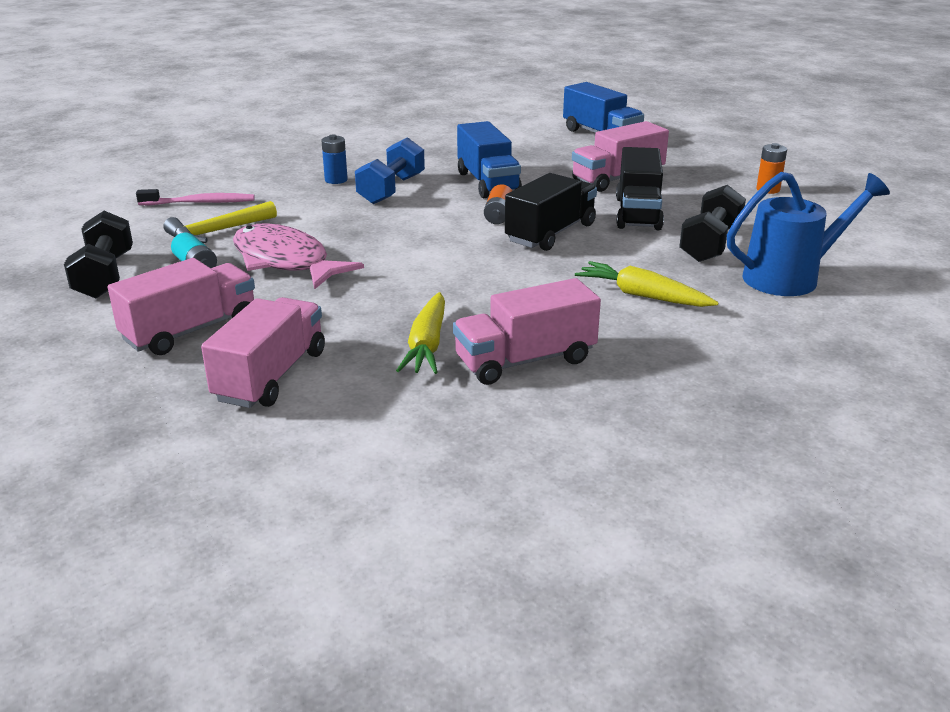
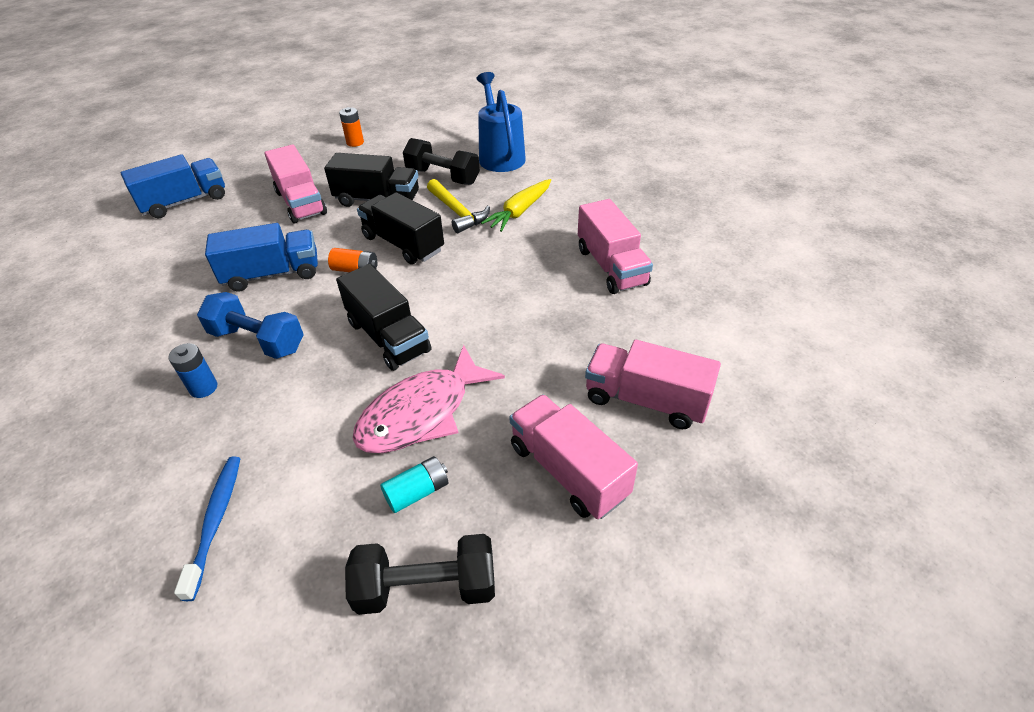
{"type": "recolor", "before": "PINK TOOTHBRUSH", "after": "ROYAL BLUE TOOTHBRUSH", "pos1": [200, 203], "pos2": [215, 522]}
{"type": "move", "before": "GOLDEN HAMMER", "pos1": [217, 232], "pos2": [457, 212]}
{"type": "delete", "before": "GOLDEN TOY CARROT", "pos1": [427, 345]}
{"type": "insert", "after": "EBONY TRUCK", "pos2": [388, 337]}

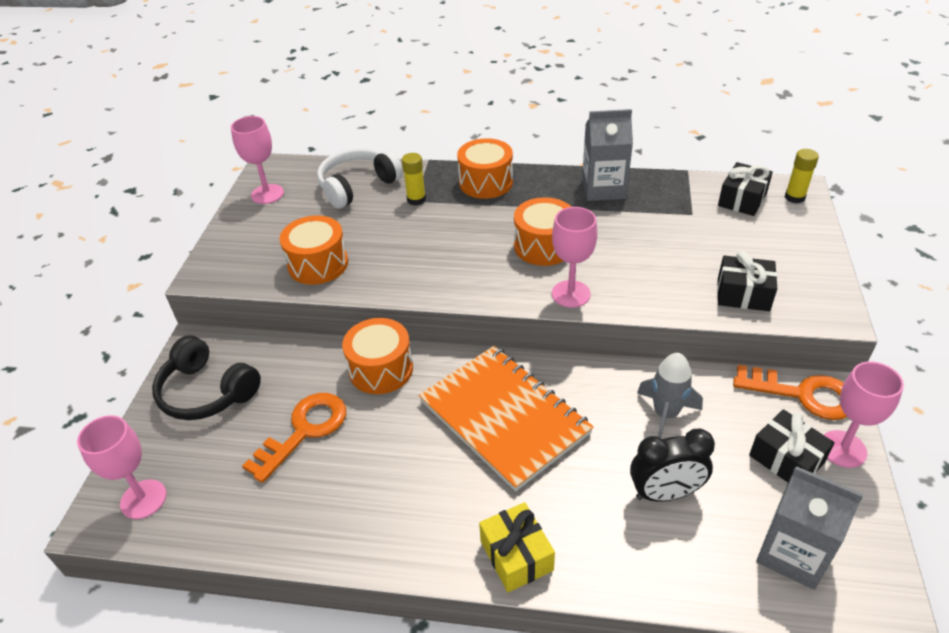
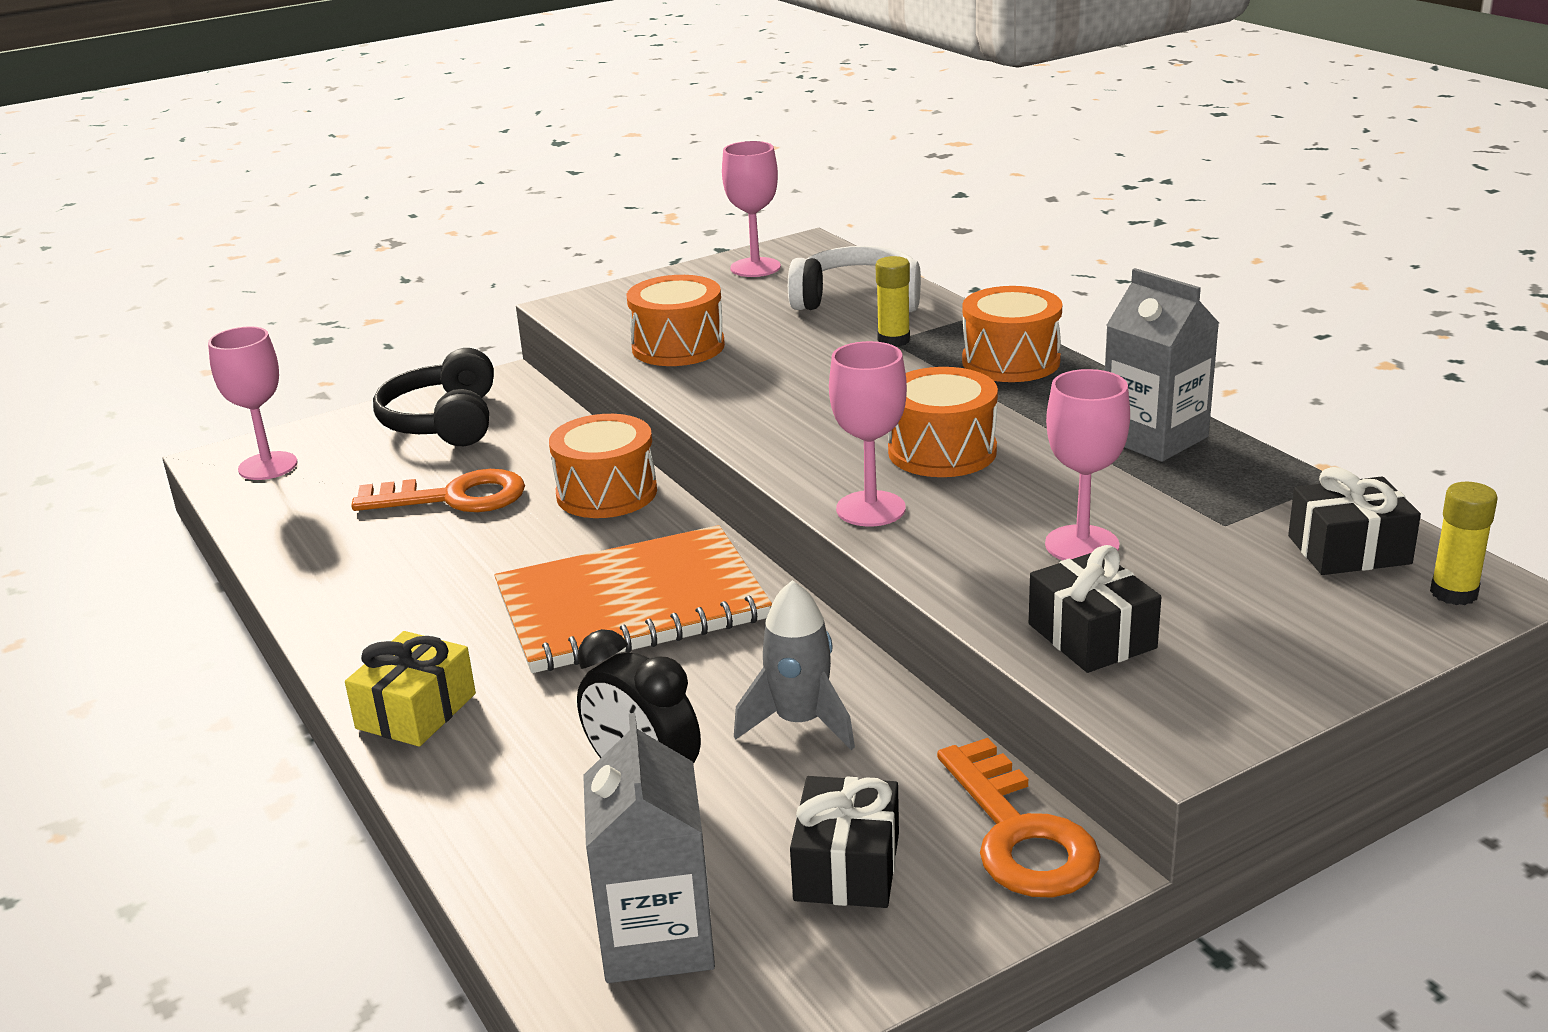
{"type": "rotate", "before": "ORANGE EXERCISE BOOK", "pos1": [504, 417], "pos2": [631, 605], "turn": 60}
{"type": "move", "before": "PINK WINE GLASS", "pos1": [842, 449], "pos2": [1082, 545]}

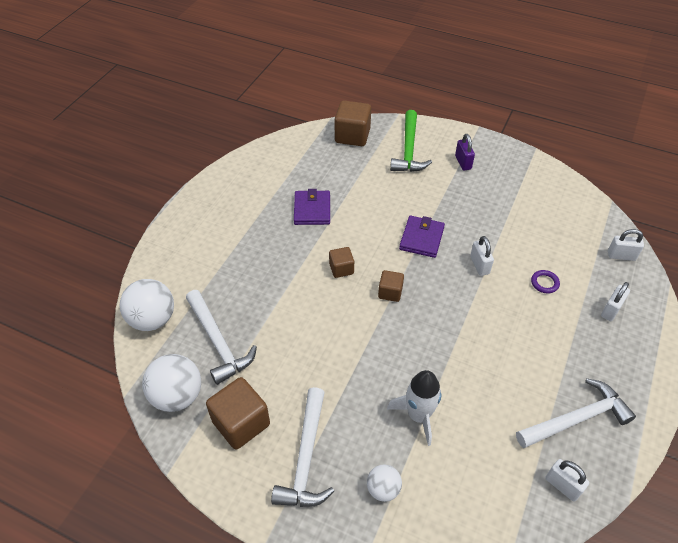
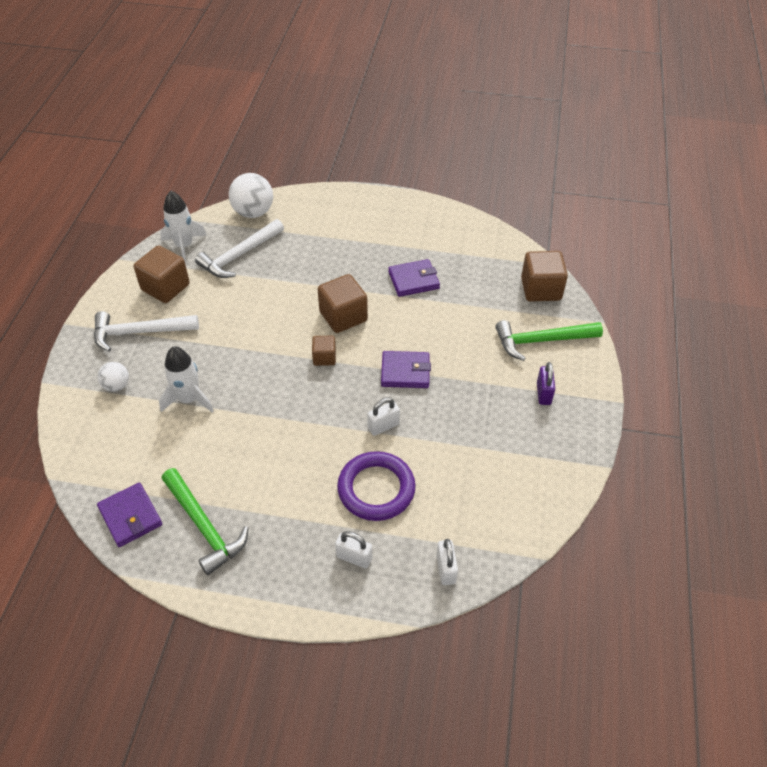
{"type": "replace", "before": "WHITE SPHERE", "after": "WHITE TOY ROCKET", "pos1": [177, 396], "pos2": [184, 246]}
{"type": "resize", "before": "RUSSET SOLID CUBE", "pos1": [341, 269], "pos2": [343, 316], "scale": 1.77}
{"type": "rotate", "before": "ROYAL PURPLE PADLOCK", "pos1": [463, 162], "pos2": [543, 393], "turn": -60}
{"type": "recolor", "before": "WHITE HAMMER", "after": "LEAF-GREEN HAMMER", "pos1": [576, 419], "pos2": [204, 526]}
{"type": "resize", "before": "ROYAL PURPLE RING", "pos1": [544, 283], "pos2": [376, 489], "scale": 2.37}
{"type": "replace", "before": "WHITE PADLOCK", "after": "ROYAL PURPLE BILLFOLD", "pos1": [562, 486], "pos2": [130, 516]}

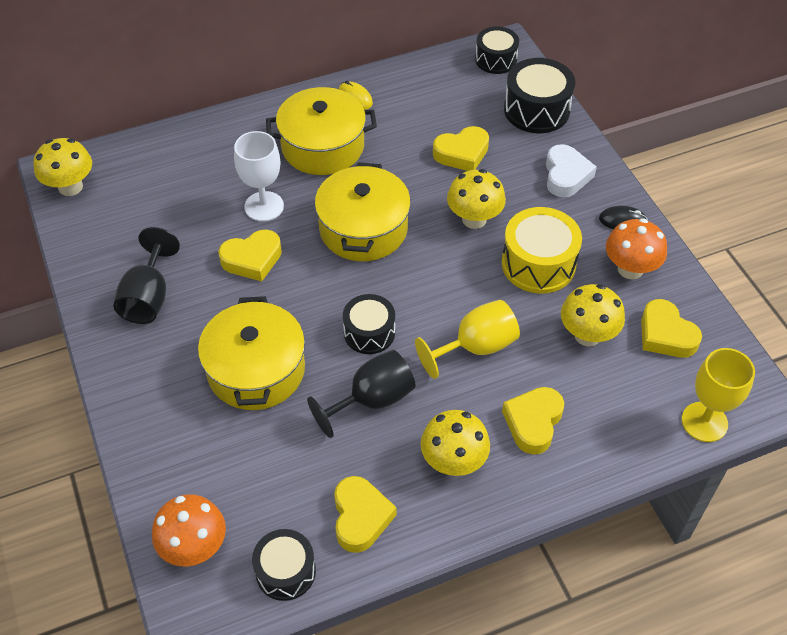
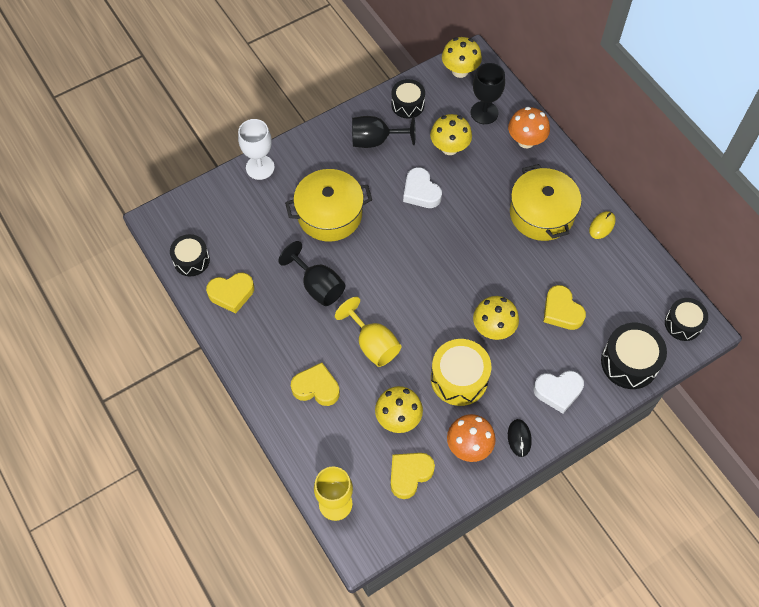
{"type": "move", "before": "ORANGE FUNGUS", "pos1": [194, 547], "pos2": [526, 141]}
{"type": "recolor", "before": "GOLDEN HEART SHAPE", "after": "WHITE HEART SHAPE", "pos1": [252, 259], "pos2": [421, 192]}
{"type": "move", "before": "WHITE WINE GLASS", "pos1": [264, 206], "pos2": [260, 167]}
{"type": "delete", "before": "GOLDEN POT", "pos1": [363, 229]}
{"type": "move", "before": "EBONY TOY DRUM", "pos1": [369, 332], "pos2": [407, 104]}
{"type": "move", "before": "GOLDEN FUNGUS", "pos1": [453, 462], "pos2": [449, 147]}
{"type": "insert", "after": "EBONY WINE GLASS", "pos2": [484, 113]}

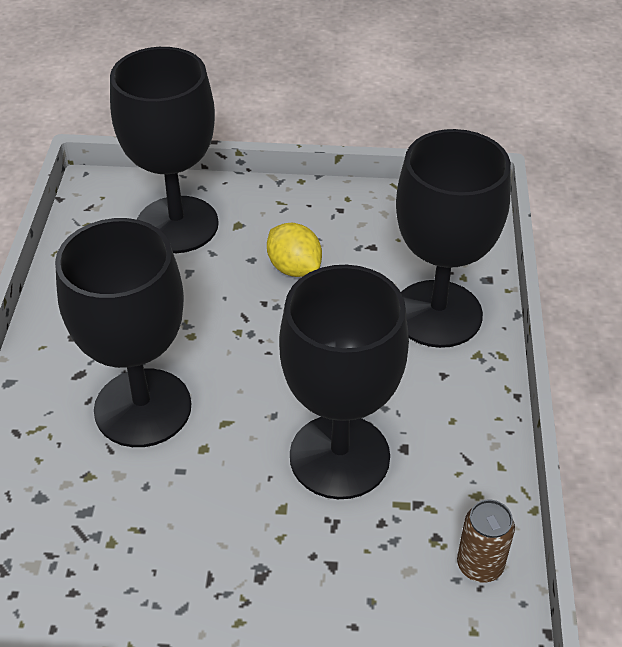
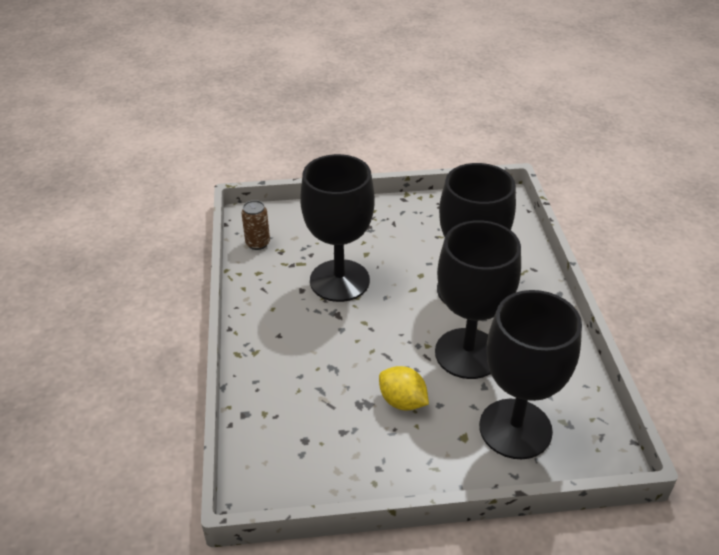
{"type": "move", "before": "EBONY WINE GLASS", "pos1": [437, 314], "pos2": [467, 353]}

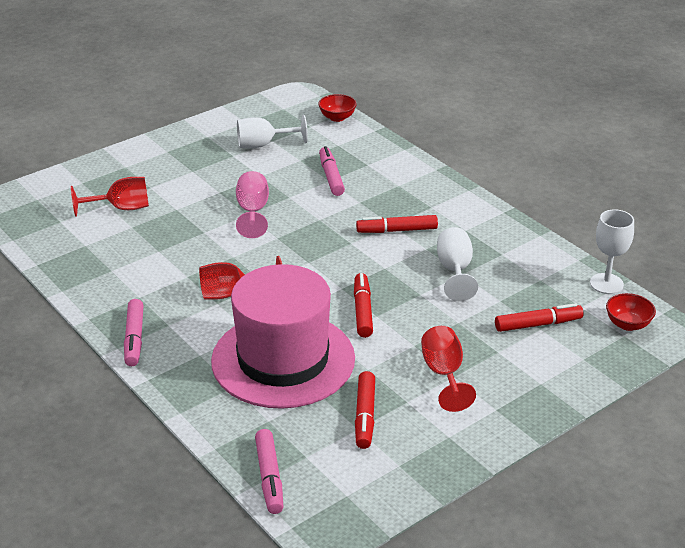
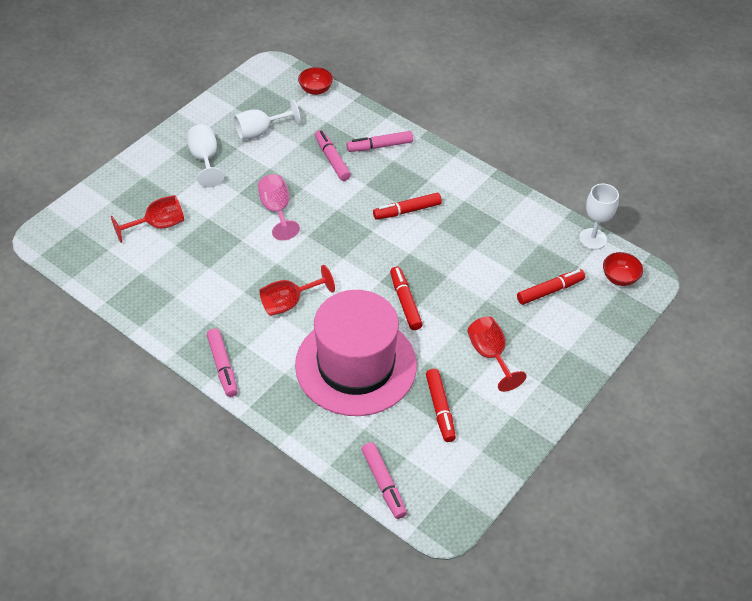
{"type": "move", "before": "WHITE WINE GLASS", "pos1": [455, 271], "pos2": [205, 159]}
{"type": "insert", "after": "PINK FELT PEN", "pos2": [379, 146]}

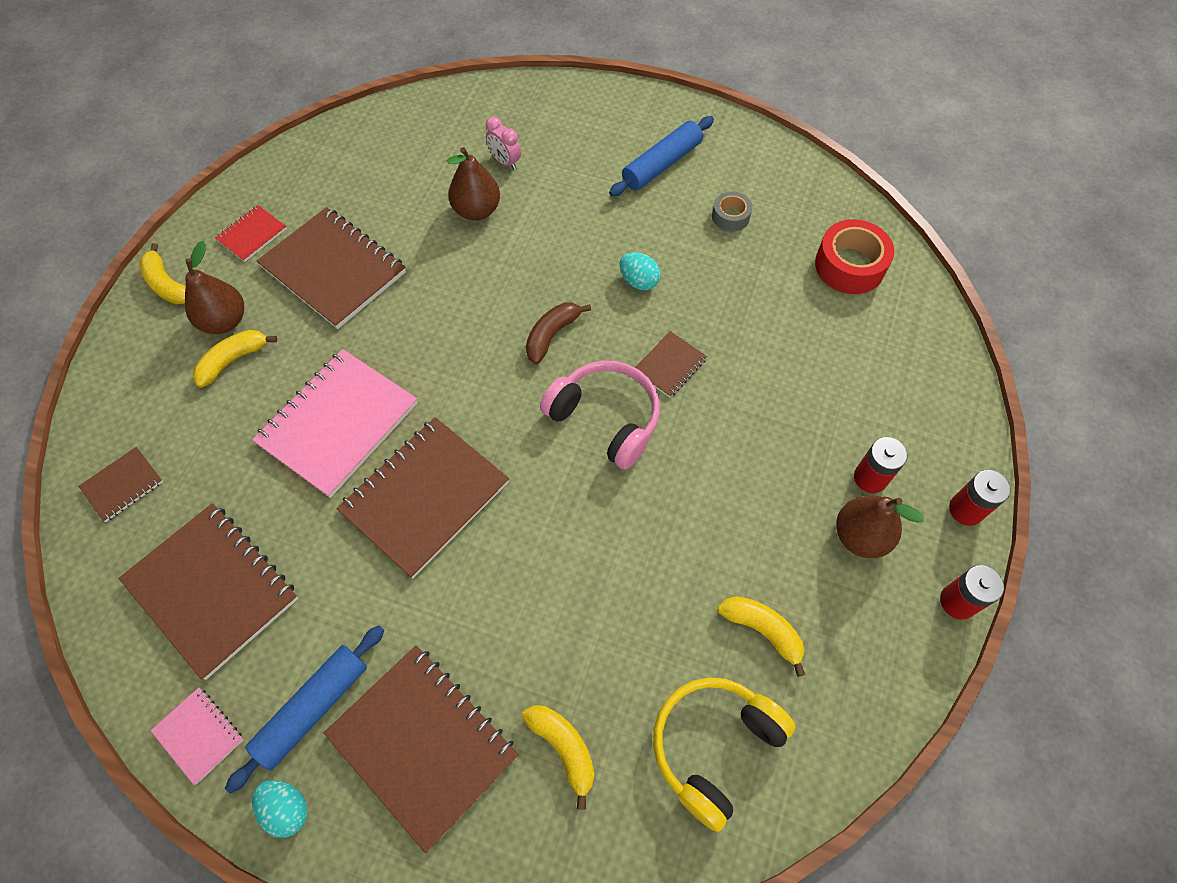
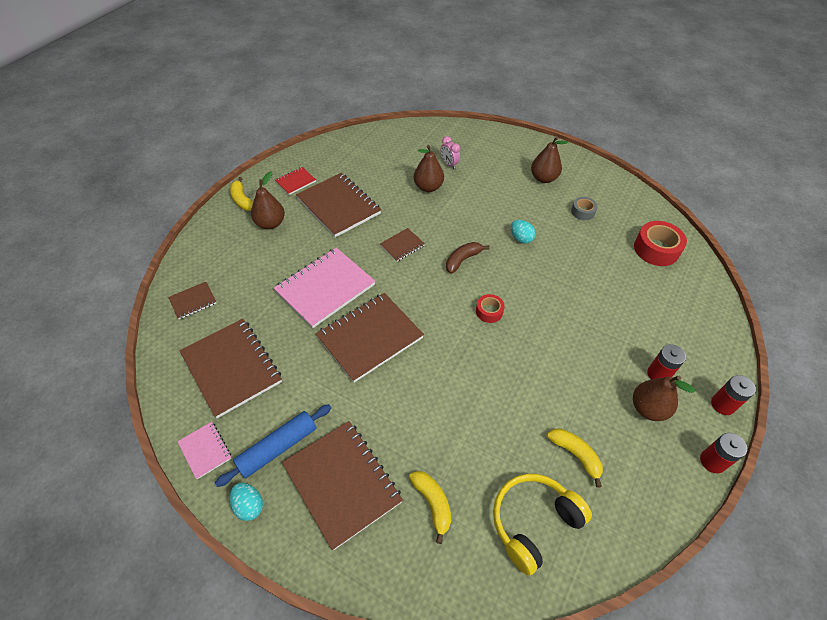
{"type": "delete", "before": "GOLDEN BANANA FRUIT", "pos1": [233, 360]}
{"type": "replace", "before": "PINK OVER-EAR HEADPHONES", "after": "RED TAPE", "pos1": [605, 419], "pos2": [489, 311]}
{"type": "replace", "before": "ROYAL BLUE DOUGH ROLLER", "after": "RUSSET PEAR FRUIT", "pos1": [662, 164], "pos2": [543, 178]}
{"type": "move", "before": "RUSSET EXERCISE BOOK", "pos1": [670, 365], "pos2": [402, 246]}

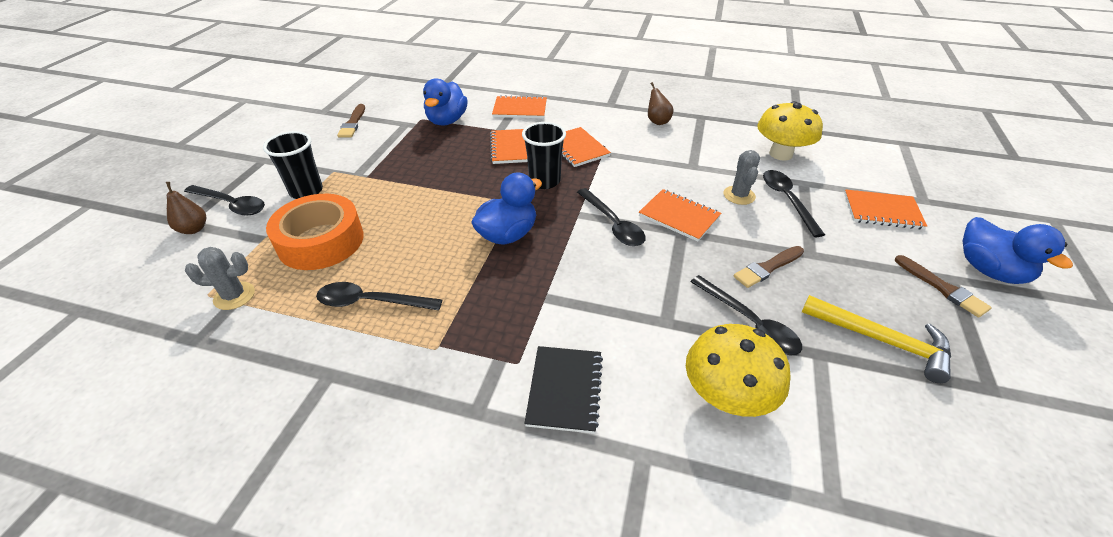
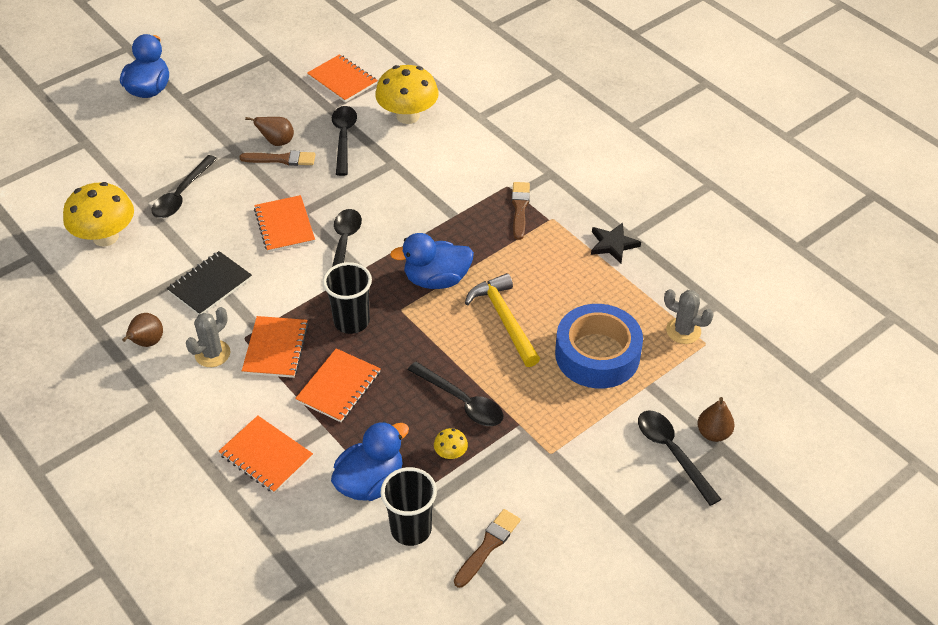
{"type": "move", "before": "EBONY BEAKER", "pos1": [306, 191], "pos2": [411, 529]}
{"type": "recolor", "before": "ORANGE TAPE", "after": "ROYAL BLUE TAPE", "pos1": [321, 241], "pos2": [597, 354]}
{"type": "move", "before": "EBONY TEASPOON", "pos1": [371, 302], "pos2": [462, 401]}
{"type": "move", "before": "EBONY EXERCISE BOOK", "pos1": [565, 390], "pos2": [210, 285]}
{"type": "move", "before": "GRAY PRICKLY PLANT", "pos1": [739, 195], "pos2": [212, 354]}
{"type": "move", "before": "GOLDEN HAMMER", "pos1": [881, 340], "pos2": [504, 320]}
{"type": "move", "before": "ORANGE EXERCISE BOOK", "pos1": [882, 211], "pos2": [342, 80]}
{"type": "move", "before": "RUSSET PAINT BRUSH", "pos1": [942, 288], "pos2": [520, 208]}
{"type": "insert", "after": "RUSSET PEAR FRUIT", "pos2": [277, 142]}
{"type": "insert", "after": "GOLDEN FUNGUS", "pos2": [450, 453]}
{"type": "insert", "after": "EBONY STAR", "pos2": [613, 244]}

